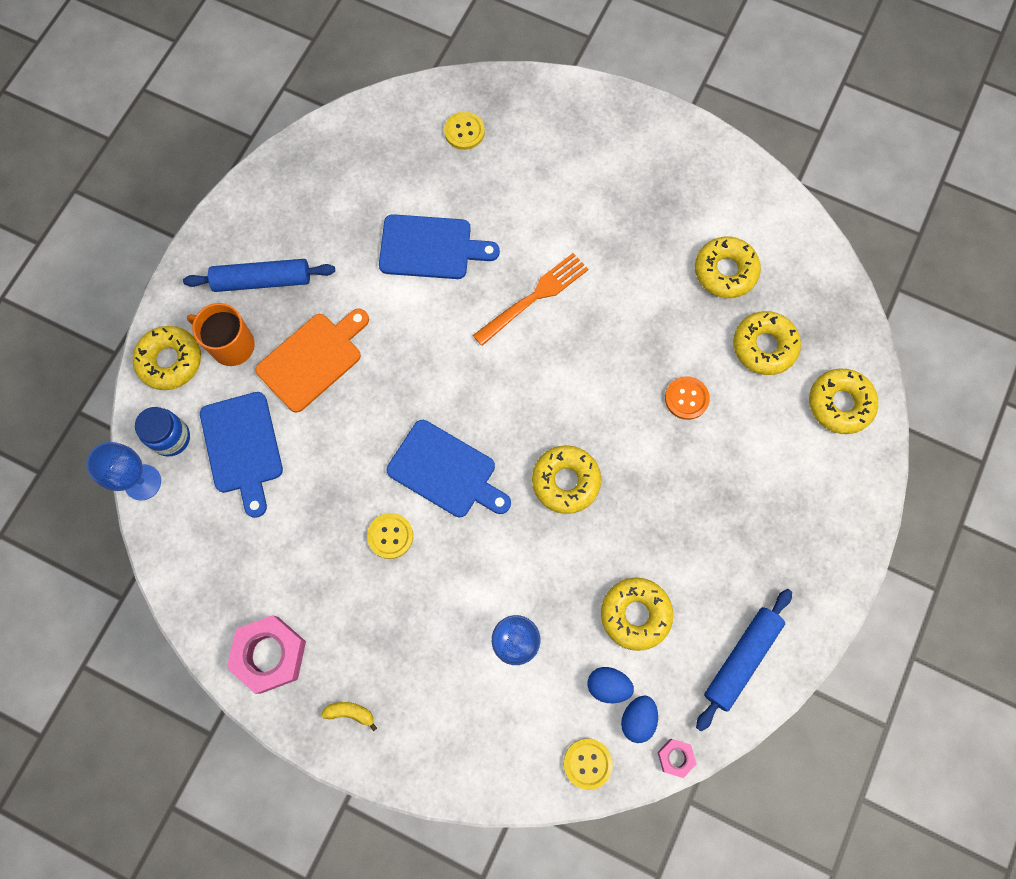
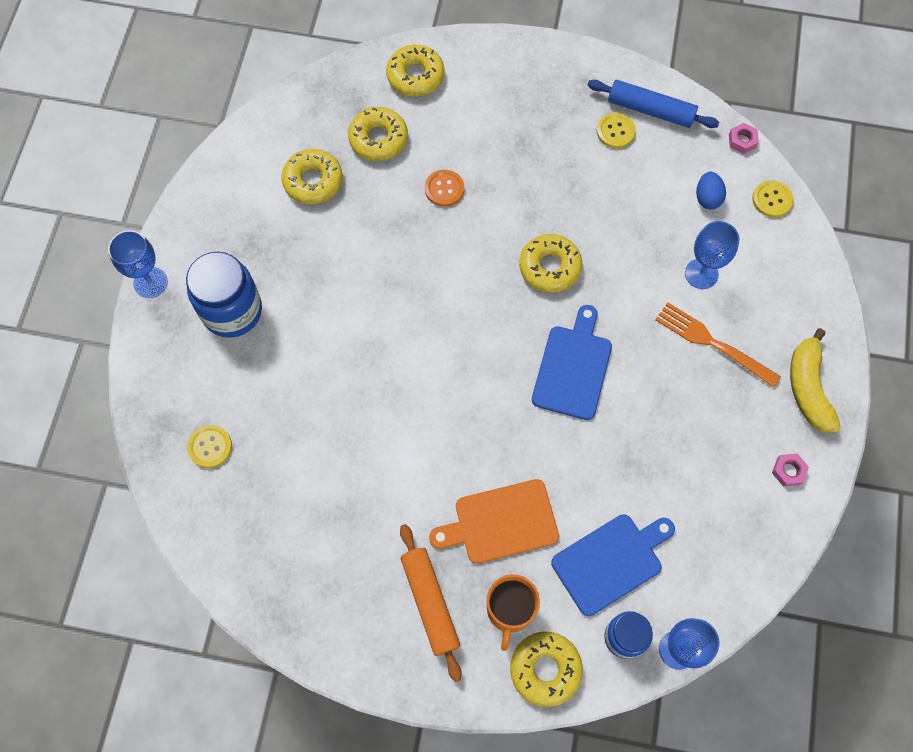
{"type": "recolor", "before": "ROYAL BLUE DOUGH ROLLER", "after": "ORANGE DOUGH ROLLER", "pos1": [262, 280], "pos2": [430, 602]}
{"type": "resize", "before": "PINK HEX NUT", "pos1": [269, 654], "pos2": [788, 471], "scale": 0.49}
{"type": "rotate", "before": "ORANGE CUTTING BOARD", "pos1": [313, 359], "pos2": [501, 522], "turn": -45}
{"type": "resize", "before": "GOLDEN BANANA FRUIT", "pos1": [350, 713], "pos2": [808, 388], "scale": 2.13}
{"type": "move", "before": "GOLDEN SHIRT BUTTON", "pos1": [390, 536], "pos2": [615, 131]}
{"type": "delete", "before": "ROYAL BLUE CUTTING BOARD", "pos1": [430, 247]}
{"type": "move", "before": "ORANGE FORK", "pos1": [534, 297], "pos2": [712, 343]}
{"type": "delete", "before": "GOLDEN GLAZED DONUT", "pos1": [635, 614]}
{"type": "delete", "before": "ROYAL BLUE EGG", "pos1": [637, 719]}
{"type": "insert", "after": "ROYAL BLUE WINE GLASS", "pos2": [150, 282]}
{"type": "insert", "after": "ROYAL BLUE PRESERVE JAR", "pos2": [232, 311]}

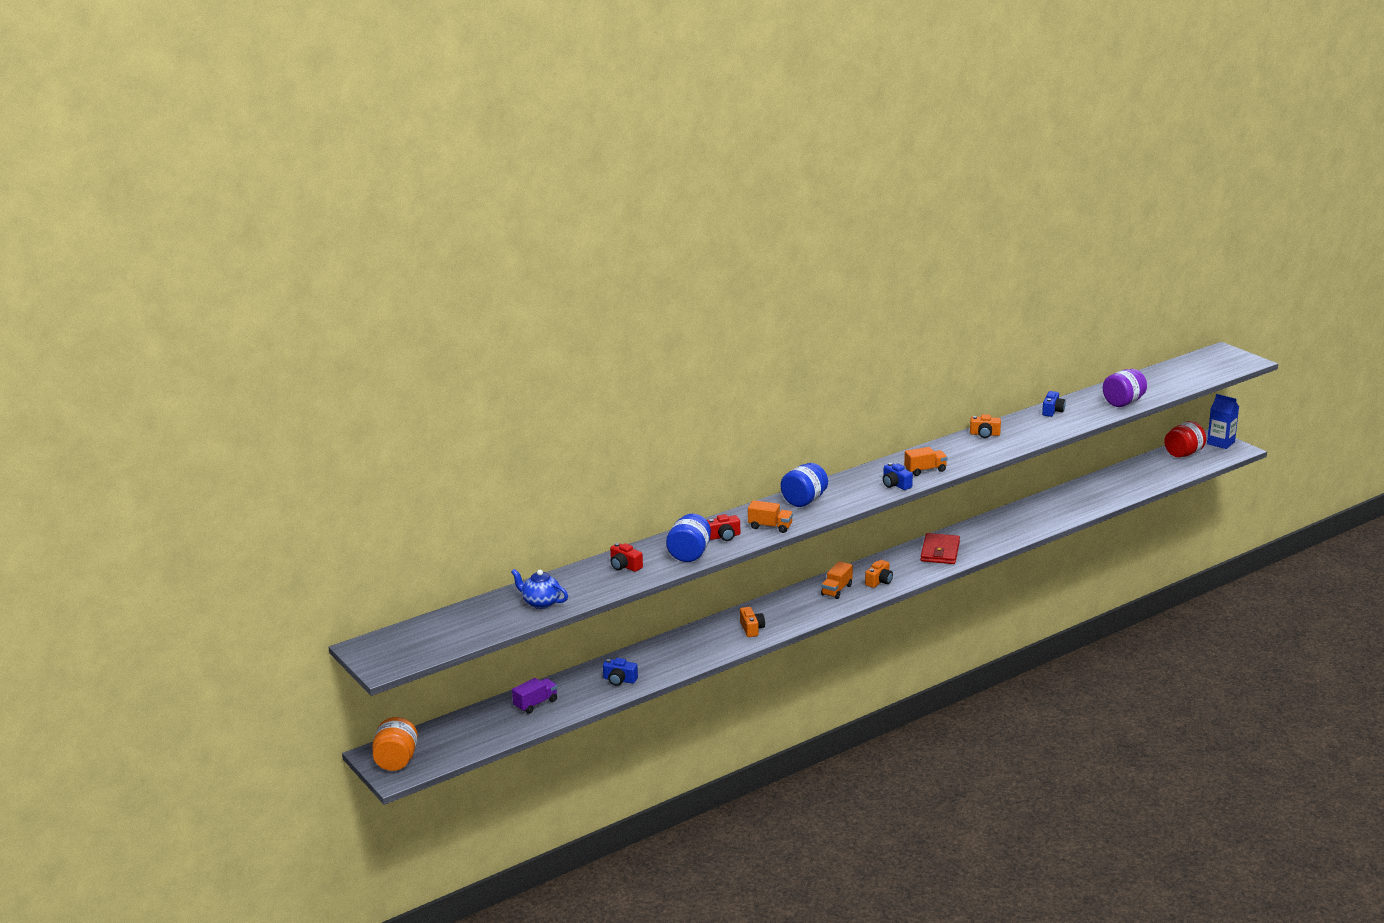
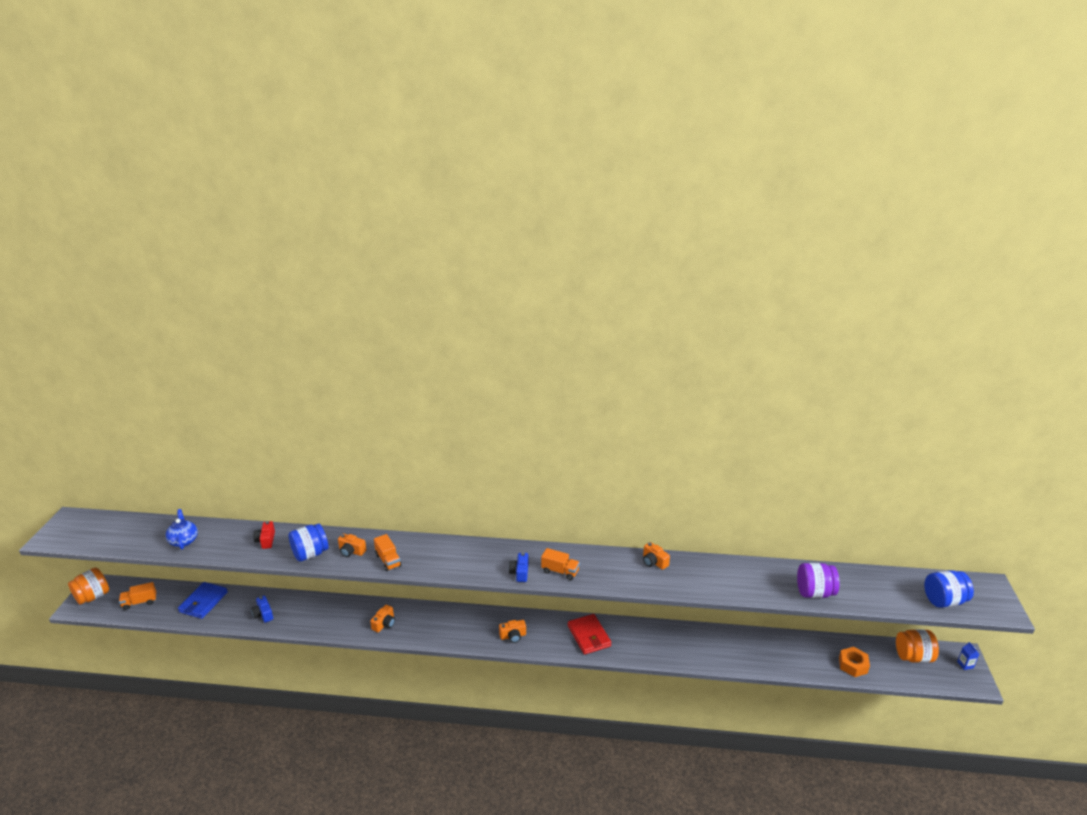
{"type": "replace", "before": "ROYAL PURPLE TRUCK", "after": "ROYAL BLUE BILLFOLD", "pos1": [535, 704], "pos2": [203, 602]}
{"type": "recolor", "before": "RED CAMERA", "after": "ORANGE CAMERA", "pos1": [724, 536], "pos2": [351, 551]}
{"type": "move", "before": "ROYAL BLUE PRESERVE JAR", "pos1": [804, 501], "pos2": [944, 601]}
{"type": "move", "before": "ORANGE TRUCK", "pos1": [836, 590], "pos2": [140, 602]}
{"type": "rotate", "before": "RED BILLFOLD", "pos1": [940, 552], "pos2": [589, 636], "turn": -75}
{"type": "delete", "before": "ROYAL BLUE CAMERA", "pos1": [1052, 411]}
{"type": "recolor", "before": "RED PRESERVE JAR", "after": "ORANGE PRESERVE JAR", "pos1": [1183, 454], "pos2": [913, 657]}
{"type": "resize", "before": "ROYAL BLUE CARTON", "pos1": [1220, 443], "pos2": [965, 665], "scale": 0.52}
{"type": "insert", "after": "ORANGE HEX NUT", "pos2": [853, 665]}

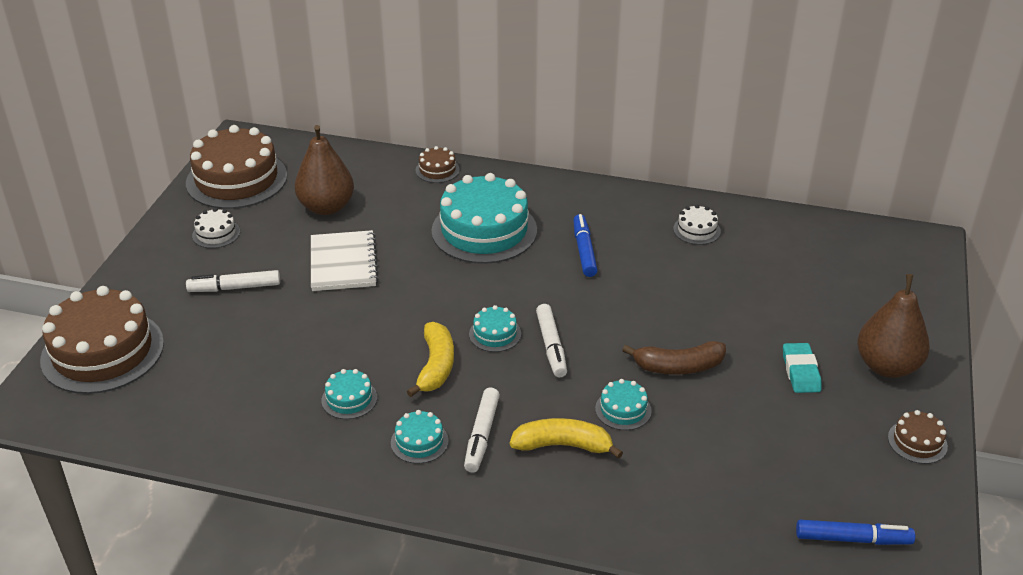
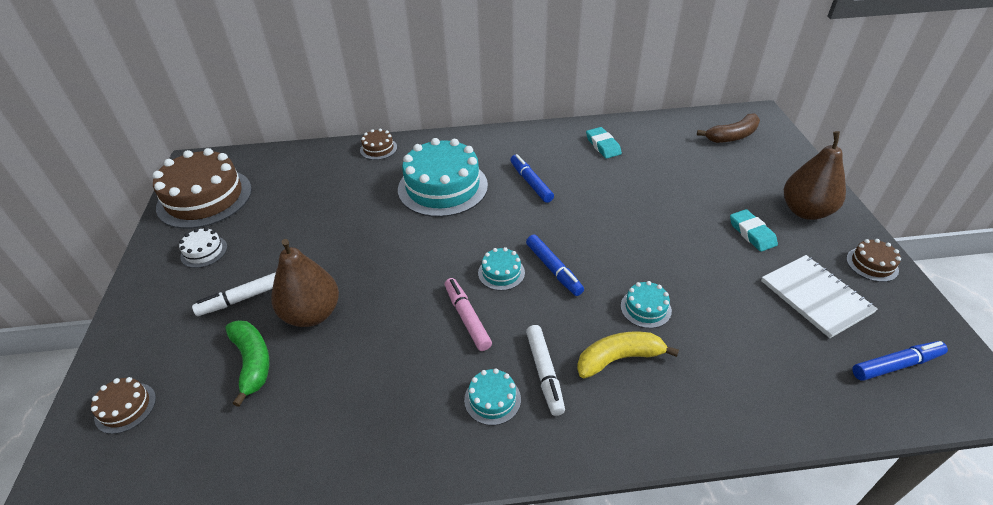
{"type": "resize", "before": "RUSSET GATEAU", "pos1": [102, 351], "pos2": [125, 407], "scale": 0.45}
{"type": "move", "before": "RUSSET PEAR FRUIT", "pos1": [326, 207], "pos2": [312, 314]}
{"type": "move", "before": "WHITE EXERCISE BOOK", "pos1": [343, 263], "pos2": [815, 297]}
{"type": "delete", "before": "TURQUOISE GATEAU", "pos1": [349, 399]}
{"type": "replace", "before": "GOLDEN BANANA FRUIT", "after": "PINK FELT PEN", "pos1": [436, 366], "pos2": [467, 318]}
{"type": "recolor", "before": "WHITE FELT PEN", "after": "ROYAL BLUE FELT PEN", "pos1": [551, 346], "pos2": [553, 269]}
{"type": "move", "before": "RUSSET BANANA FRUIT", "pos1": [678, 367], "pos2": [732, 136]}
{"type": "replace", "before": "WHITE GATEAU", "after": "TURQUOISE PENCIL ERASER", "pos1": [696, 230], "pos2": [603, 145]}
{"type": "insert", "after": "LEAF-GREEN BANANA FRUIT", "pos2": [252, 362]}

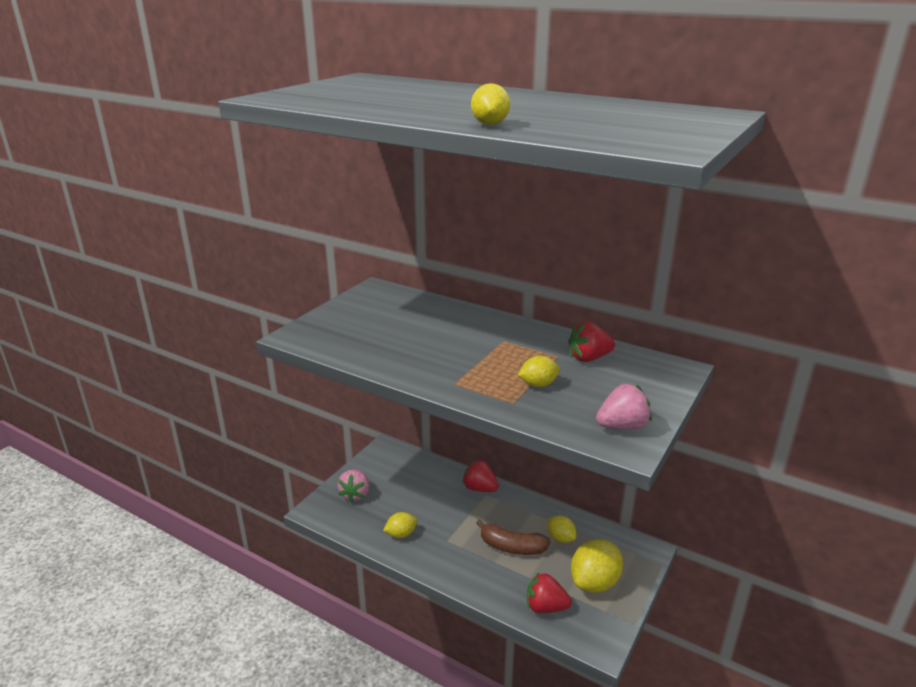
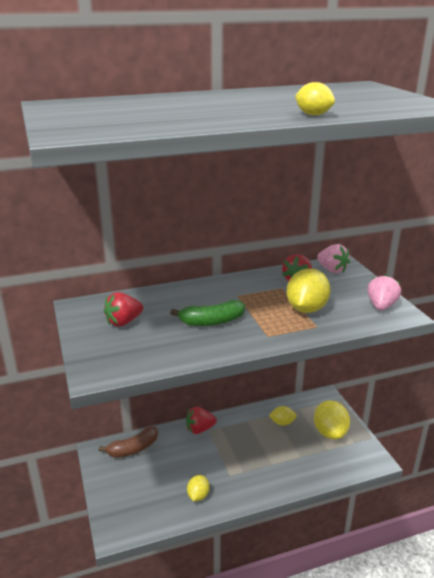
{"type": "move", "before": "PINK TOY STRAWBERRY", "pos1": [355, 494], "pos2": [332, 270]}
{"type": "move", "before": "RUSSET BANANA FRUIT", "pos1": [512, 547], "pos2": [133, 449]}
{"type": "resize", "before": "GOLDEN CITRUS FRUIT", "pos1": [538, 384], "pos2": [306, 309], "scale": 1.78}
{"type": "move", "before": "RED TOY STRAWBERRY", "pos1": [545, 607], "pos2": [123, 322]}
{"type": "insert", "after": "LEAF-GREEN BANANA FRUIT", "pos2": [212, 321]}

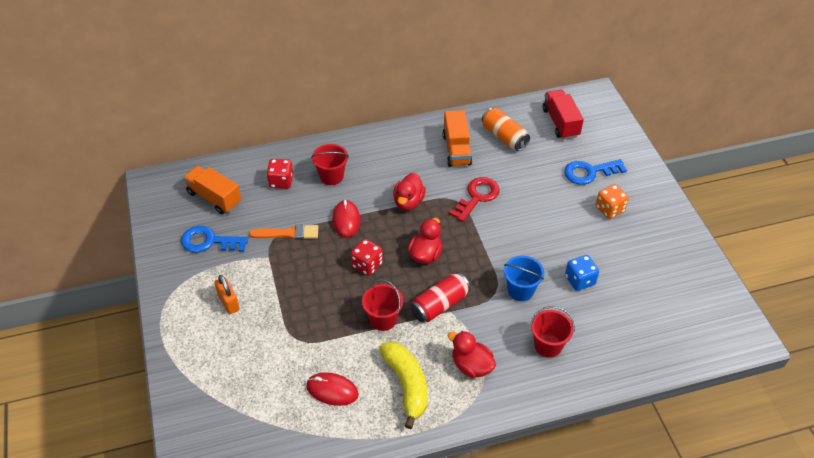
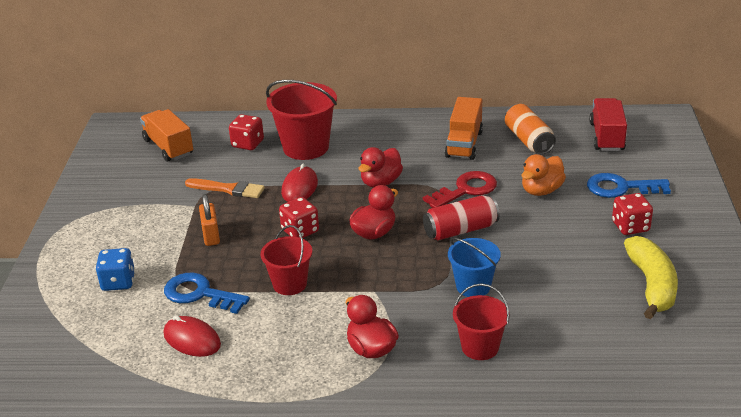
{"type": "move", "before": "ROYAL BLUE LATCHKEY", "pos1": [209, 241], "pos2": [200, 294]}
{"type": "move", "before": "ORANGE PADLOCK", "pos1": [228, 302], "pos2": [211, 236]}
{"type": "resize", "before": "RED PAIL", "pos1": [331, 176], "pos2": [306, 147], "scale": 1.62}
{"type": "move", "before": "GOLDEN BANANA FRUIT", "pos1": [407, 385], "pos2": [651, 285]}
{"type": "move", "before": "RED SODA CAN", "pos1": [439, 305], "pos2": [460, 230]}
{"type": "move", "before": "ROYAL BLUE DICE", "pos1": [579, 280], "pos2": [118, 282]}
{"type": "recolor", "before": "ORANGE DICE", "after": "RED DICE", "pos1": [609, 209], "pos2": [630, 227]}
{"type": "insert", "after": "ORANGE DUCK", "pos2": [541, 190]}

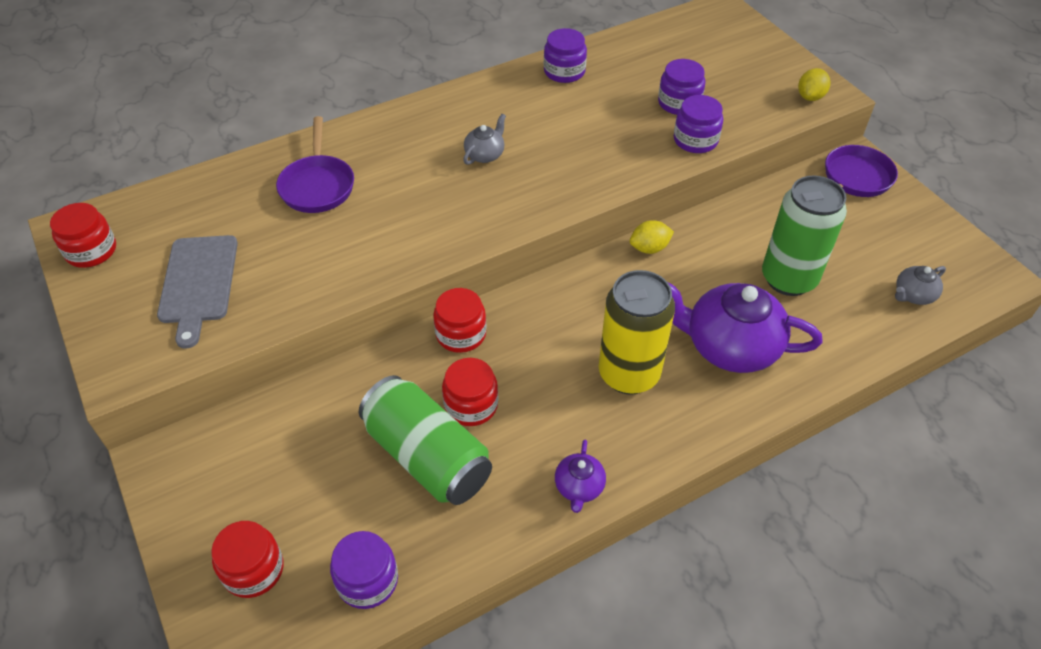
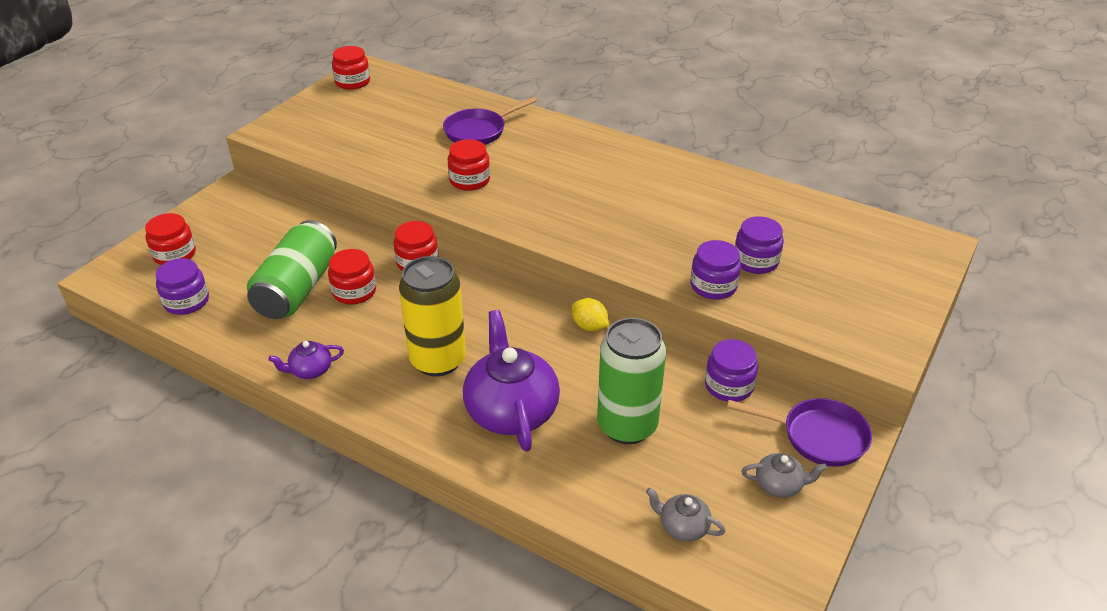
{"type": "delete", "before": "GRAY CUTTING BOARD", "pos1": [198, 283]}
{"type": "move", "before": "GRAY TEAPOT", "pos1": [485, 154], "pos2": [779, 485]}
{"type": "move", "before": "ROYAL PURPLE PRESERVE JAR", "pos1": [564, 72], "pos2": [729, 386]}
{"type": "delete", "before": "GOLDEN CITRUS FRUIT", "pos1": [810, 97]}
{"type": "insert", "after": "RED PRESERVE JAR", "pos2": [469, 180]}

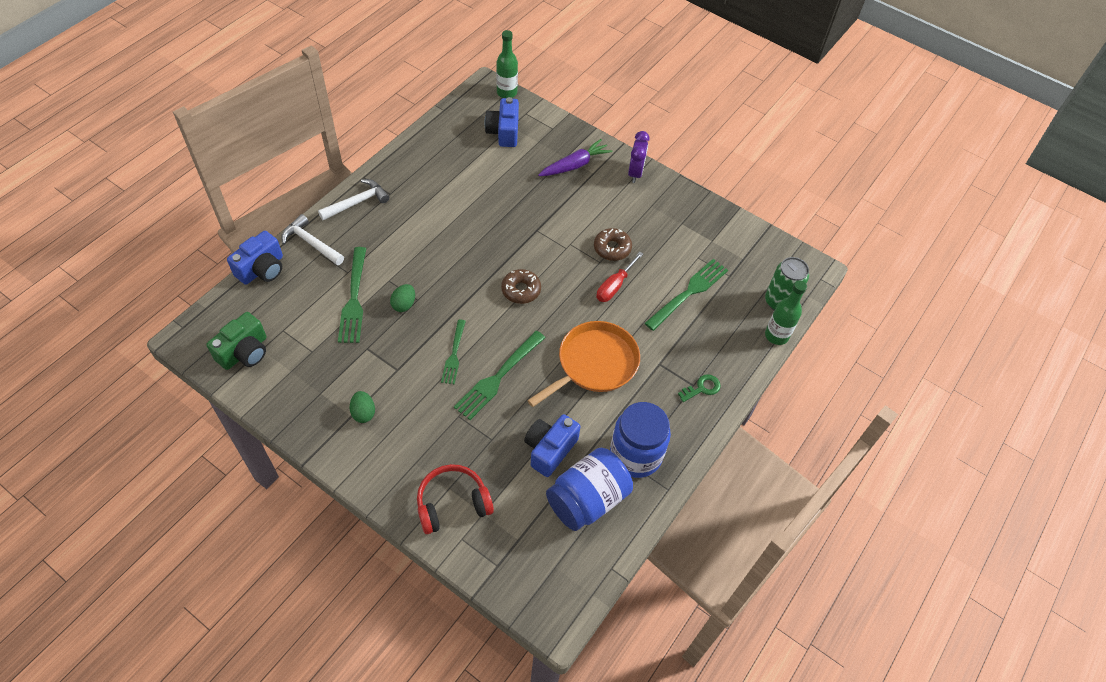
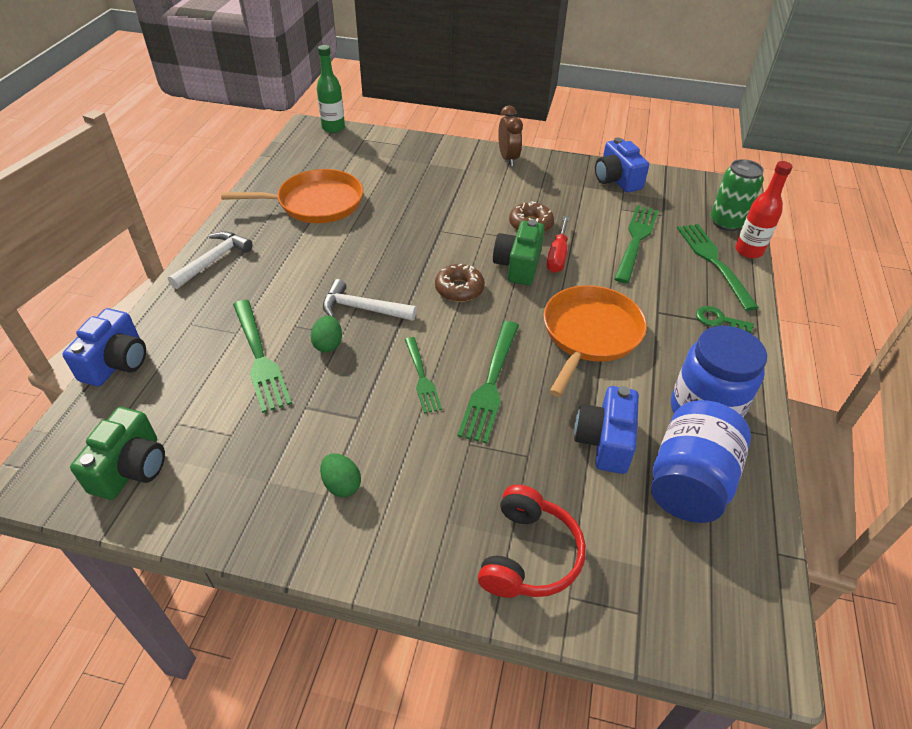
{"type": "move", "before": "WHITE HAMMER", "pos1": [311, 243], "pos2": [362, 308]}
{"type": "rotate", "before": "RED OVER-EAR HEADPHONES", "pos1": [452, 504], "pos2": [528, 555], "turn": 150}
{"type": "move", "before": "ROYAL BLUE CAMERA", "pos1": [504, 132], "pos2": [616, 180]}
{"type": "delete", "before": "ROYAL PURPLE TOY CARROT", "pos1": [575, 165]}
{"type": "recolor", "before": "ROYAL PURPLE BEDSIDE CLOCK", "after": "RUSSET BEDSIDE CLOCK", "pos1": [635, 173], "pos2": [508, 159]}
{"type": "rotate", "before": "LEAF-GREEN LATCHKEY", "pos1": [702, 388], "pos2": [718, 320], "turn": -105}
{"type": "recolor", "before": "LEAF-GREEN DRINK BOTTLE", "after": "RED DRINK BOTTLE", "pos1": [776, 335], "pos2": [748, 251]}
{"type": "insert", "after": "ORANGE SKILLET", "pos2": [316, 203]}
{"type": "insert", "after": "LEAF-GREEN CAMERA", "pos2": [518, 265]}
{"type": "insert", "after": "LEAF-GREEN FORK", "pos2": [713, 261]}

